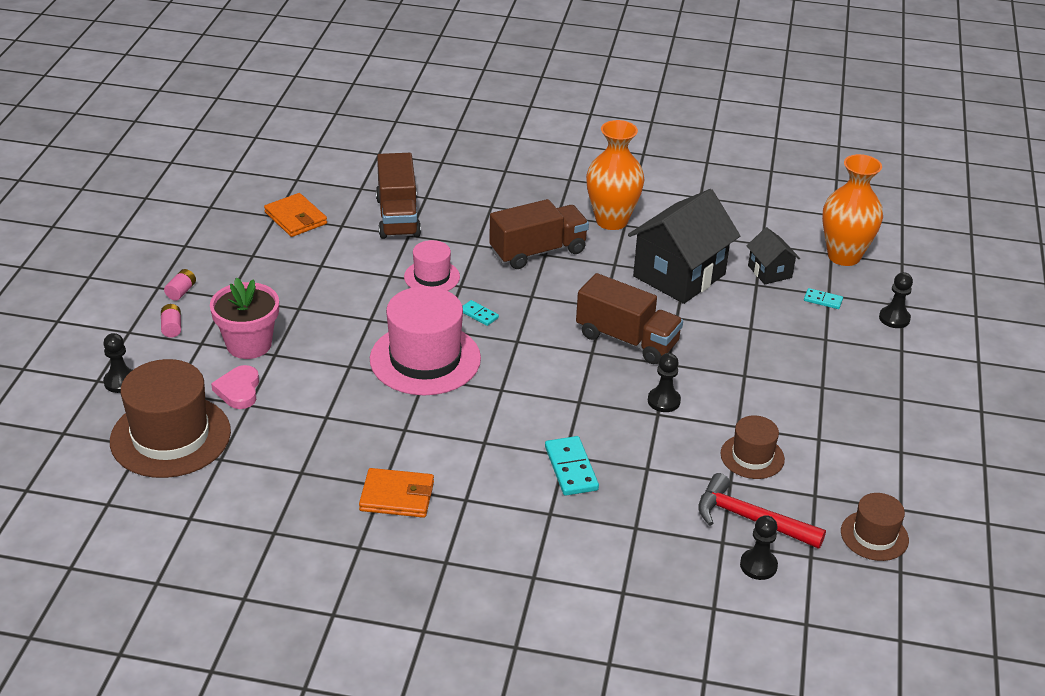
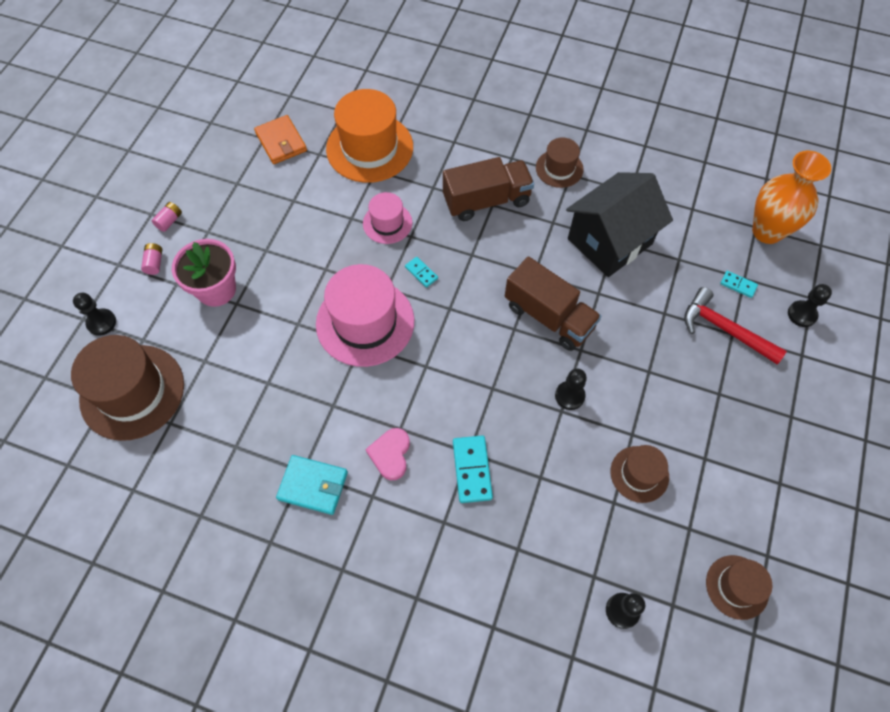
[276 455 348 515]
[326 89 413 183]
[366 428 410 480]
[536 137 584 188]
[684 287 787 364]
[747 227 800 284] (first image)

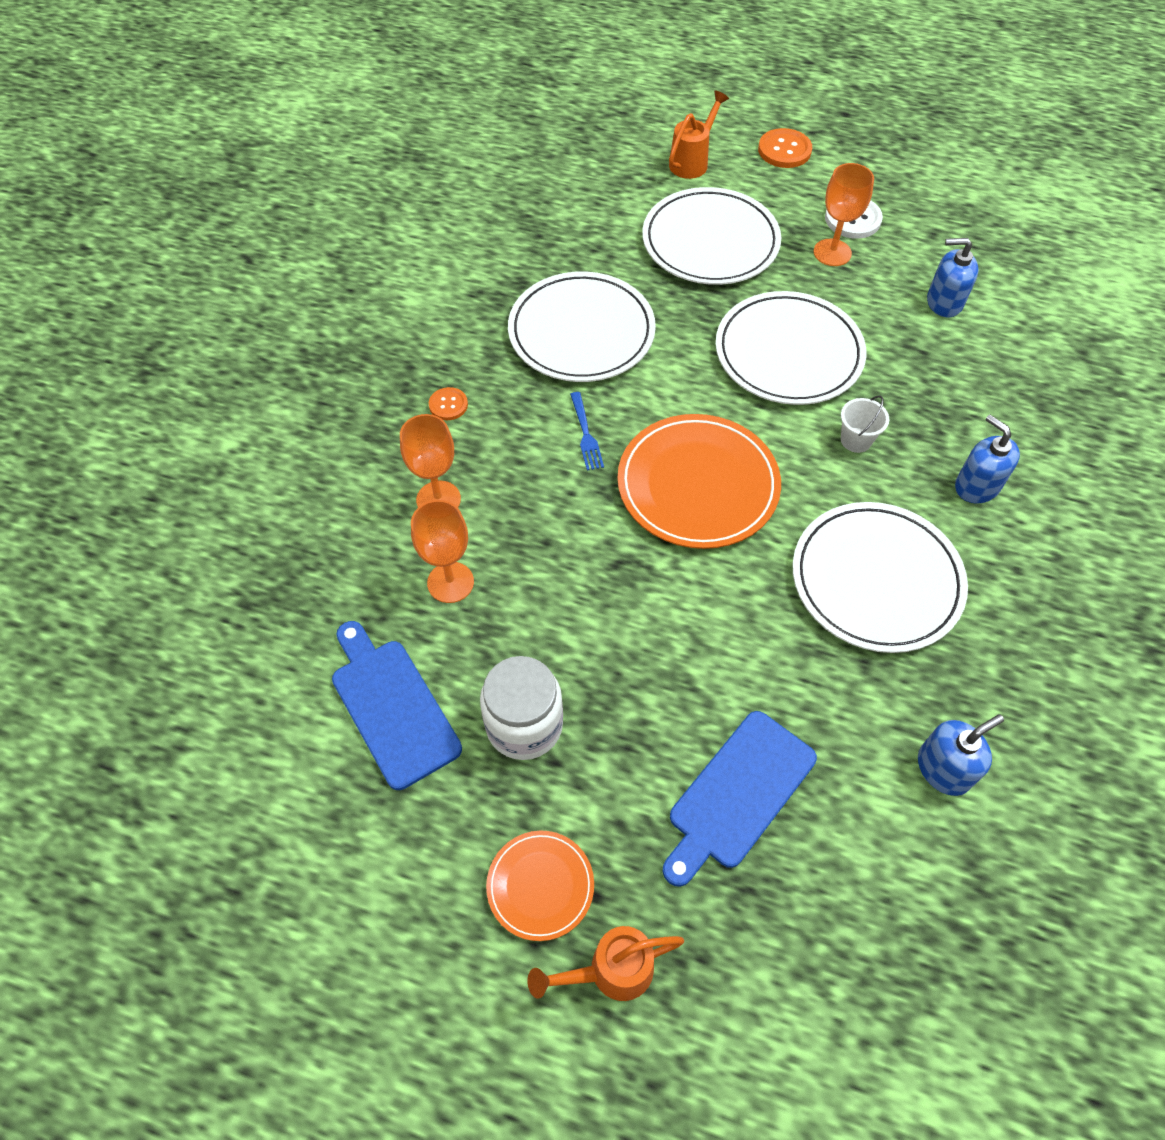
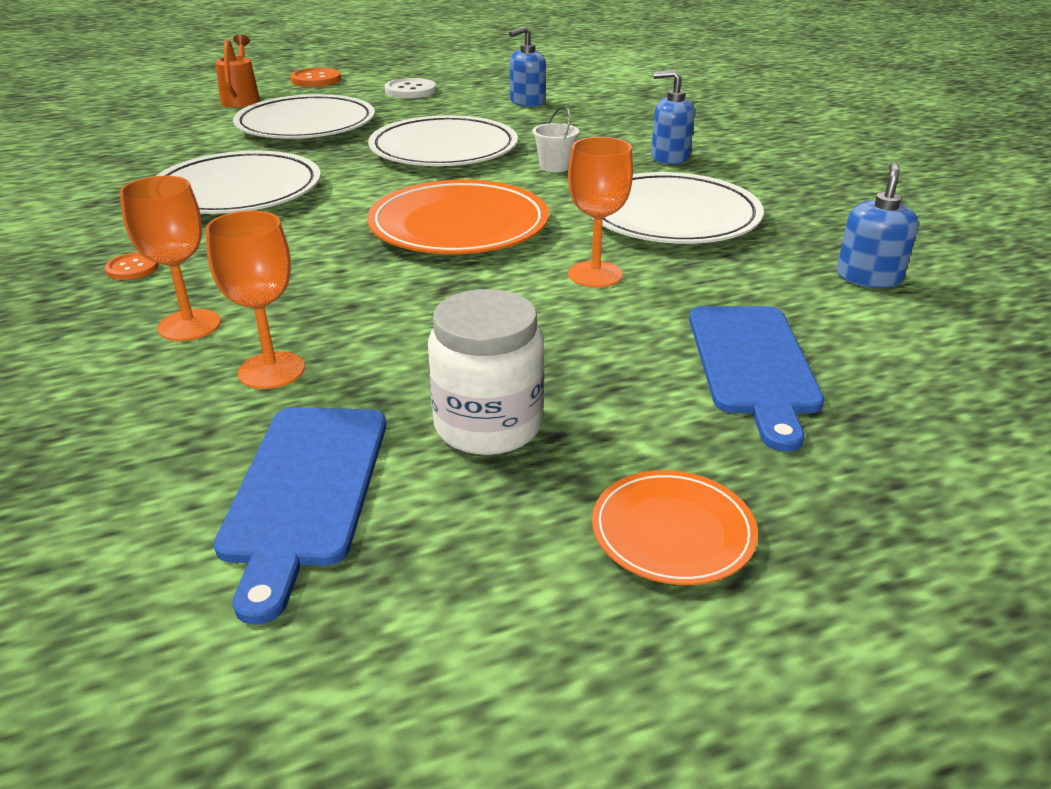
[214 407 386 625]
[568 137 633 288]
[527 926 684 1001] (first image)
[570 392 604 470] (first image)

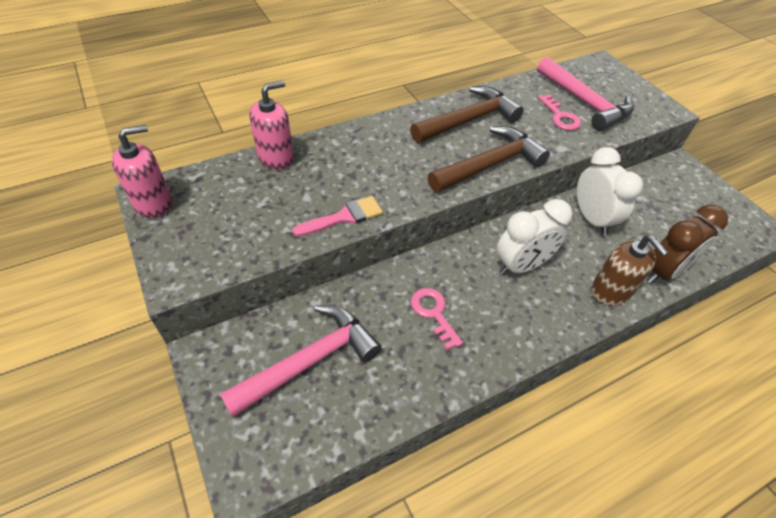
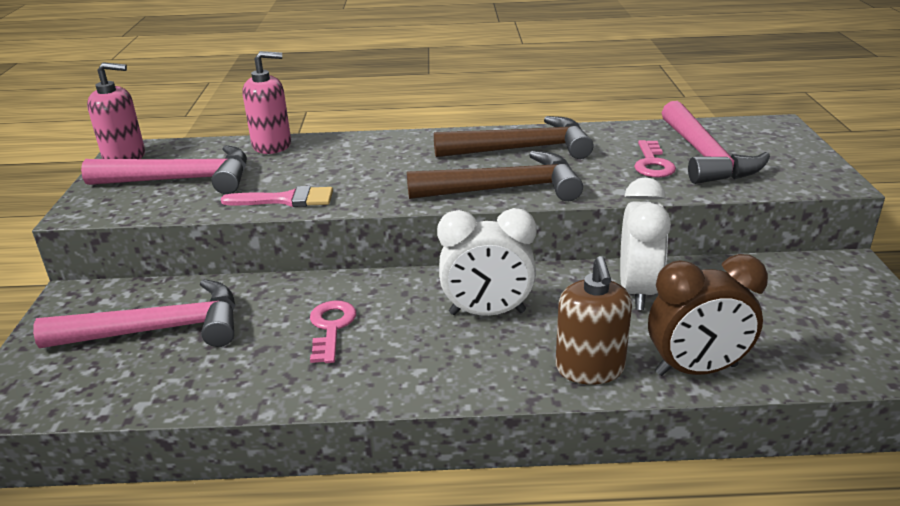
[81 145 247 194]

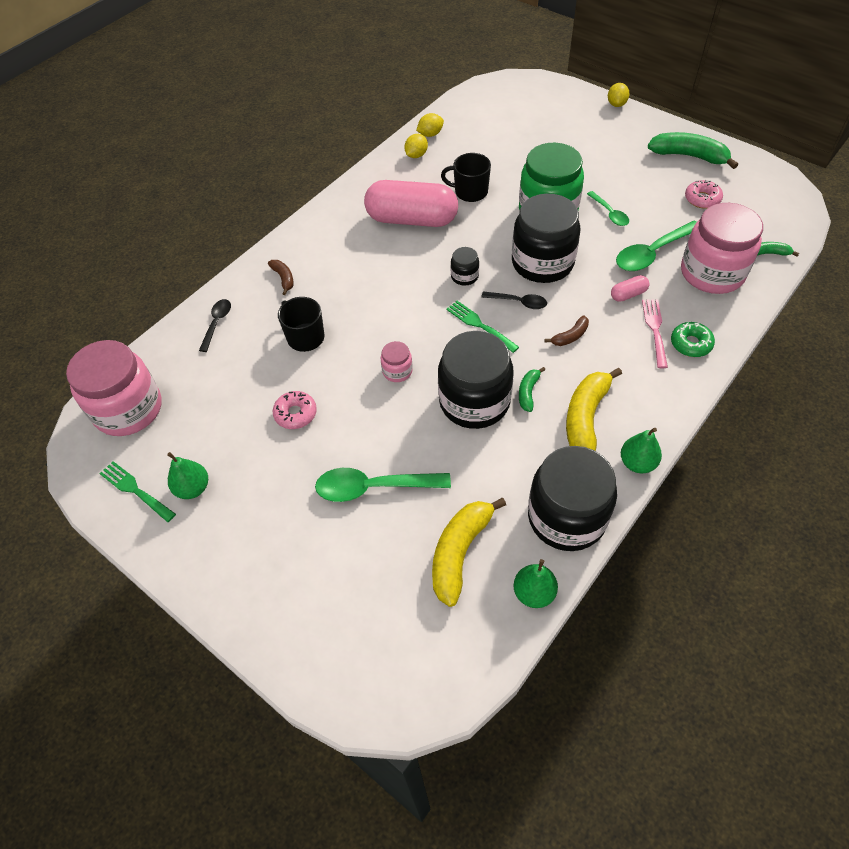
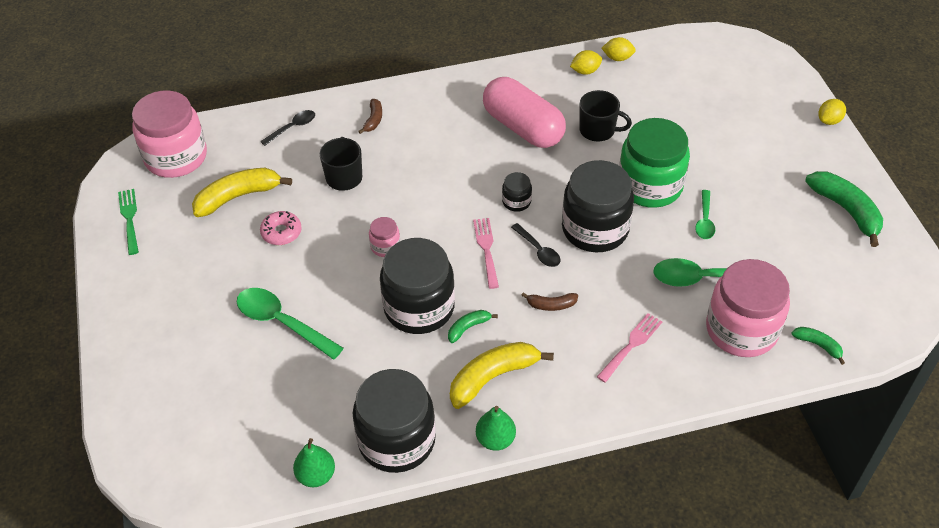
[192 168 292 217]
[473 218 499 289]
[579 90 632 141]
[167 452 208 499] (first image)
[611 275 649 302] (first image)
[671 322 715 357] (first image)
[685 180 723 209] (first image)

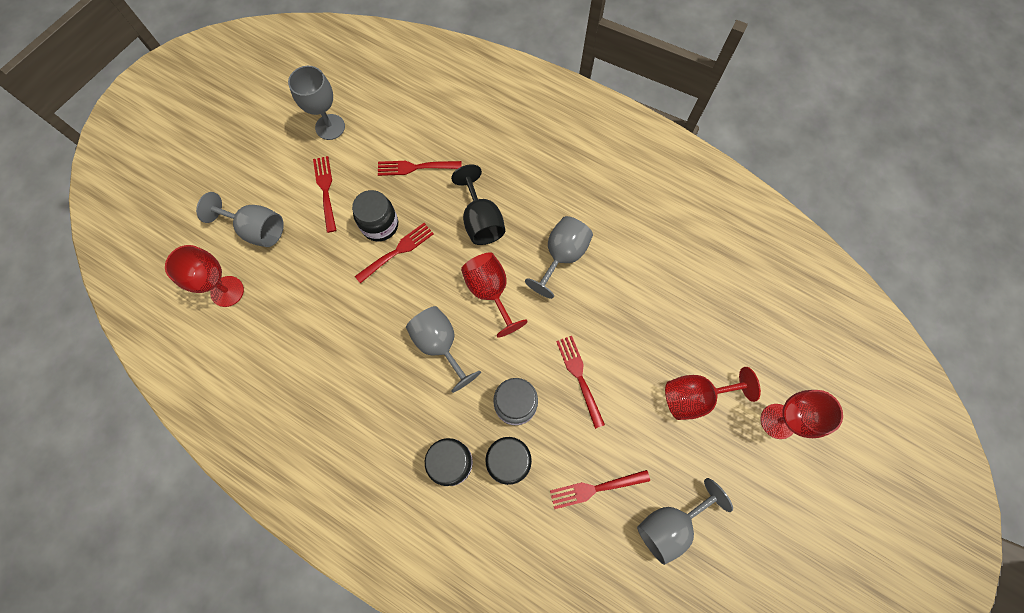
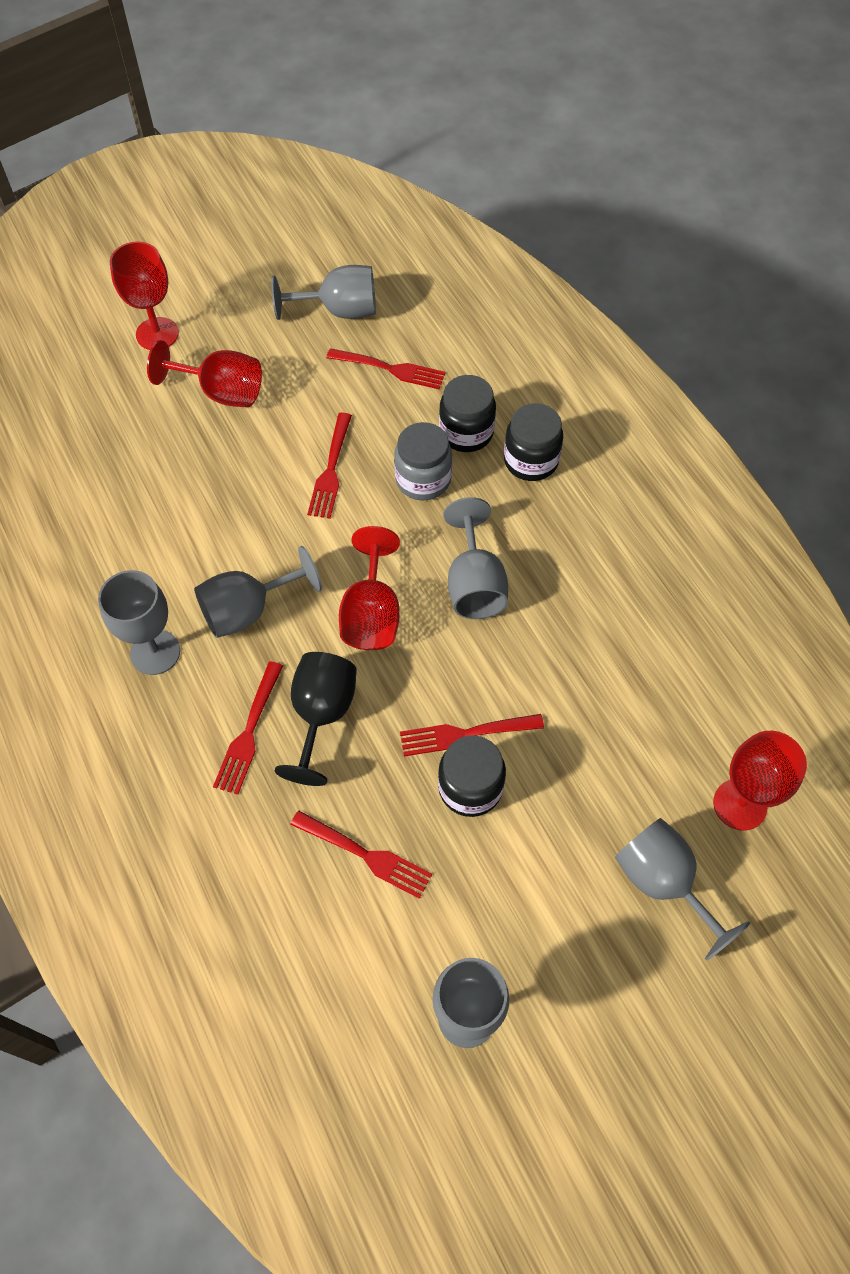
[98 570 180 675]
[213 661 283 795]

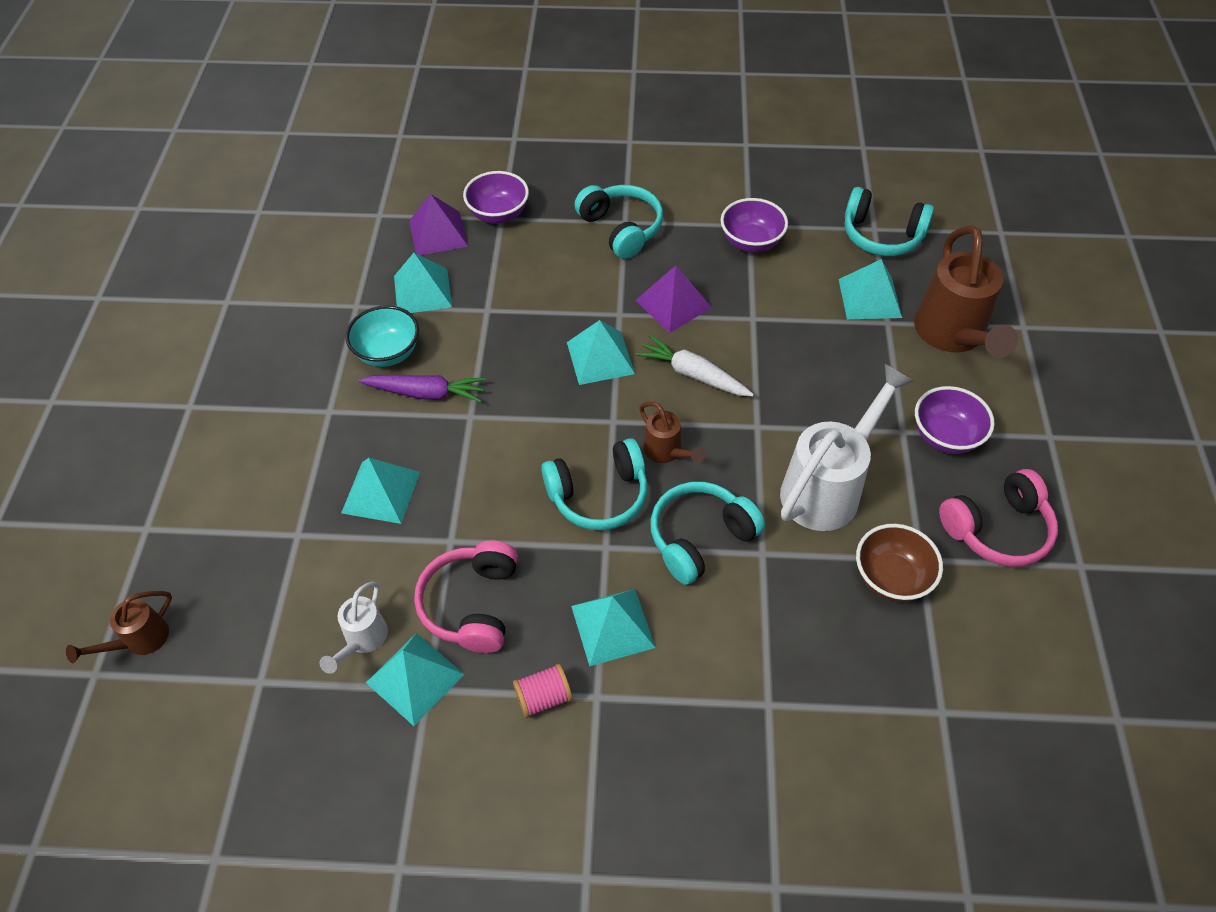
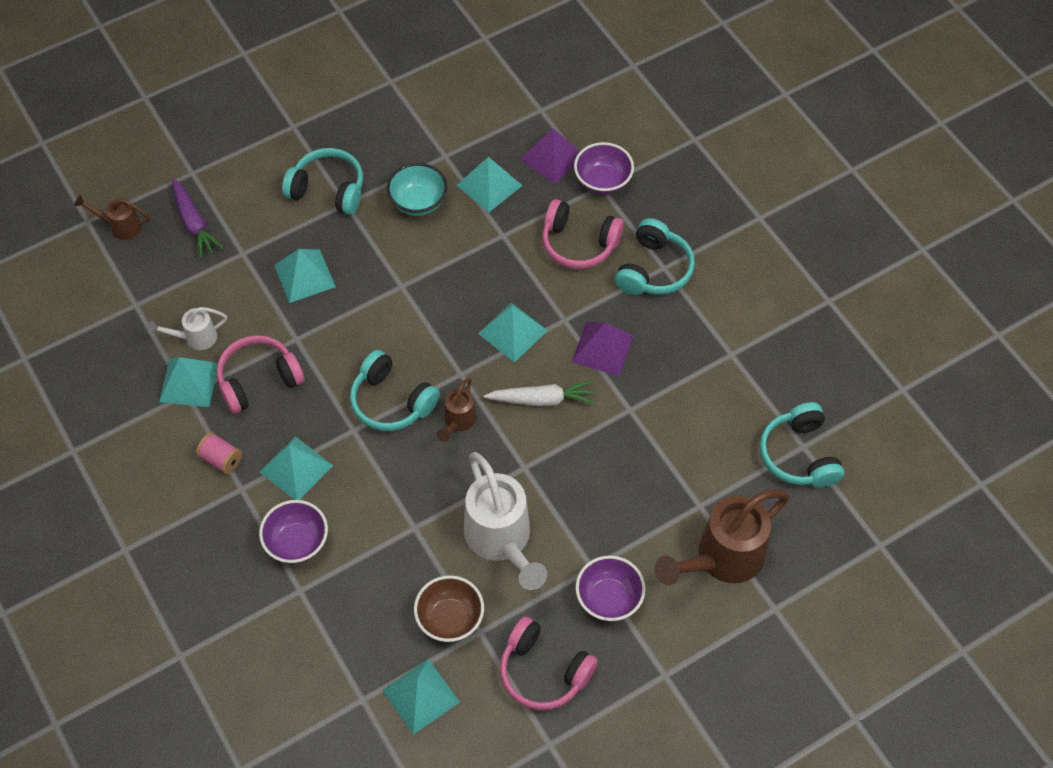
[171 178 224 259]
[259 500 328 564]
[282 148 363 215]
[382 659 460 735]
[464 452 547 590]
[484 380 595 407]
[542 199 624 269]

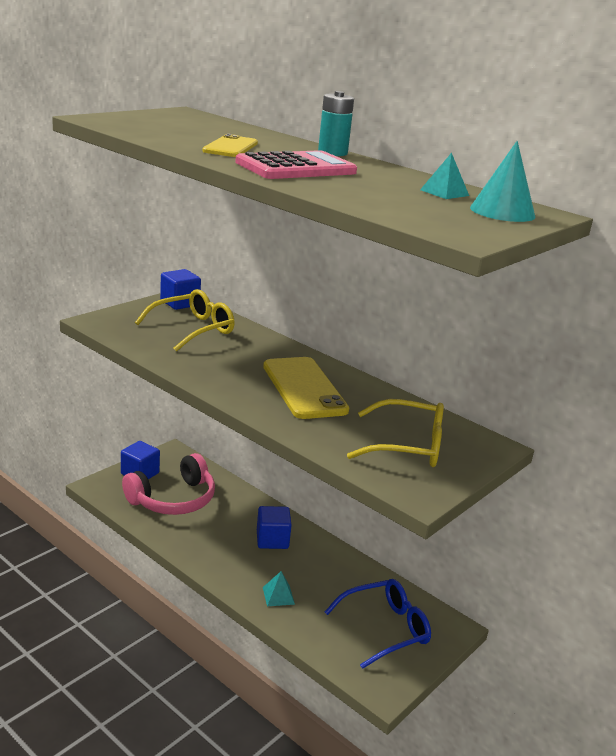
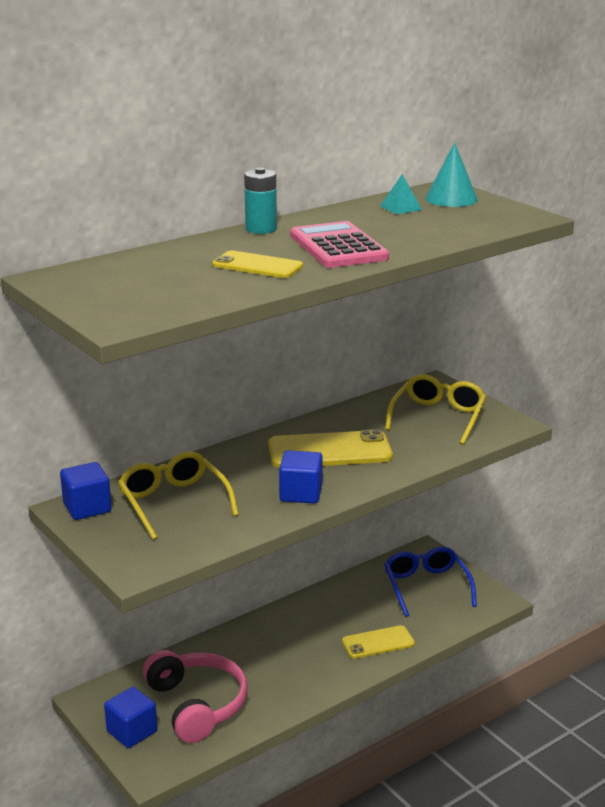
[279 450 323 504]
[342 625 415 659]

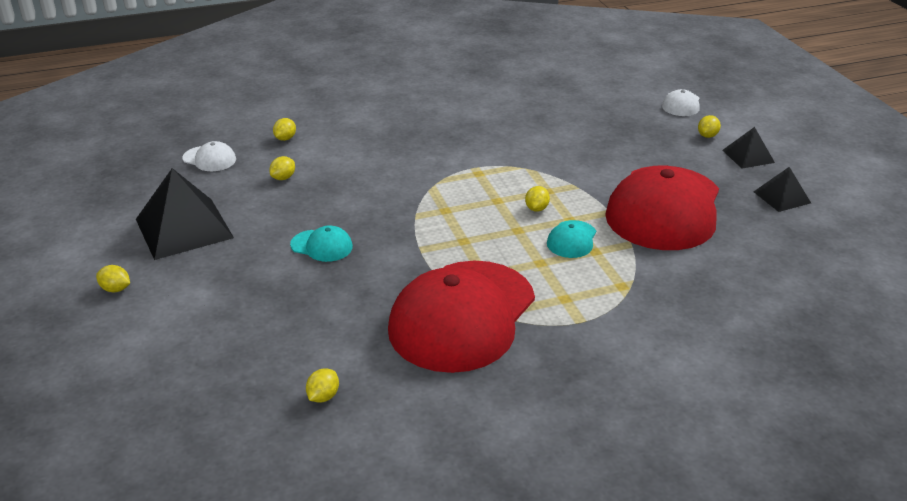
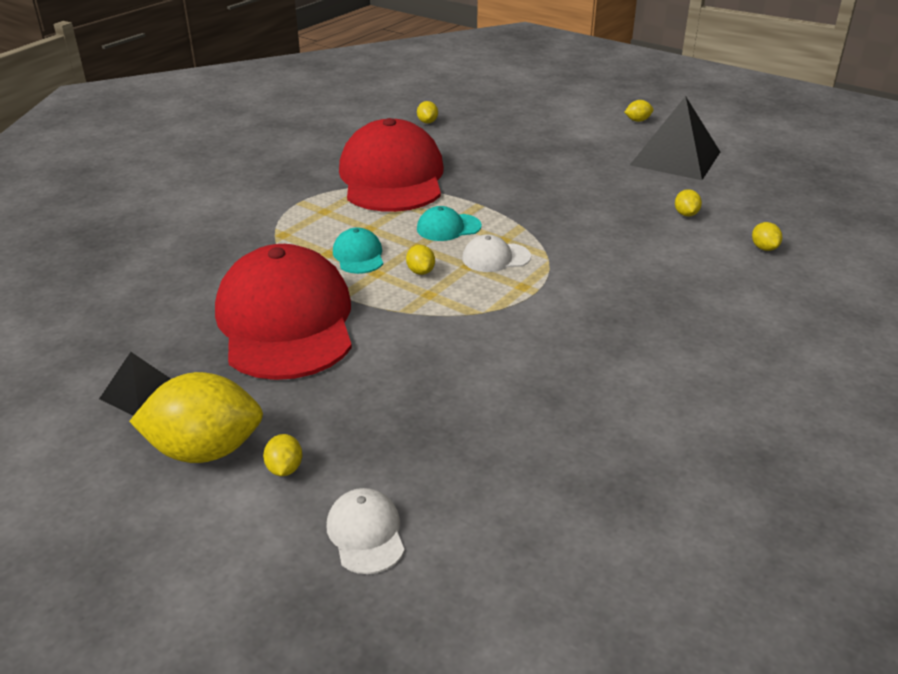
[129 372 263 463]
[417 206 482 241]
[462 234 531 272]

